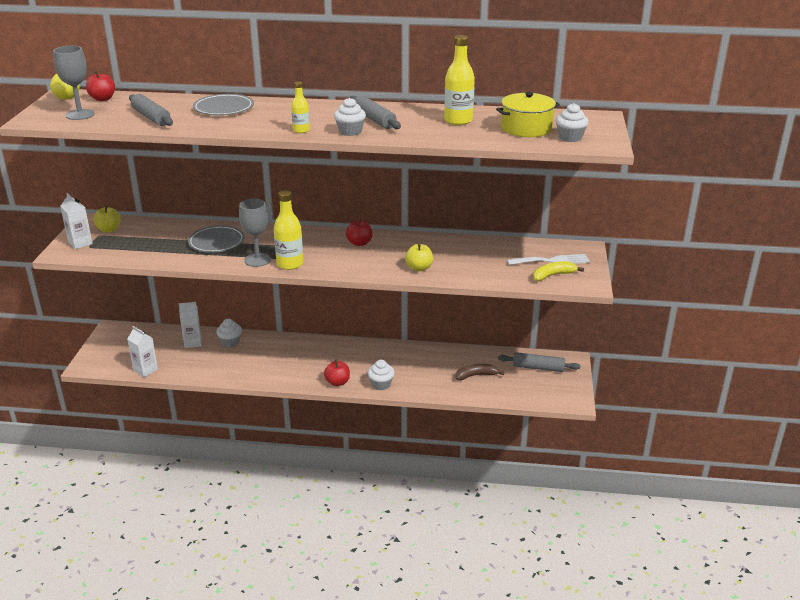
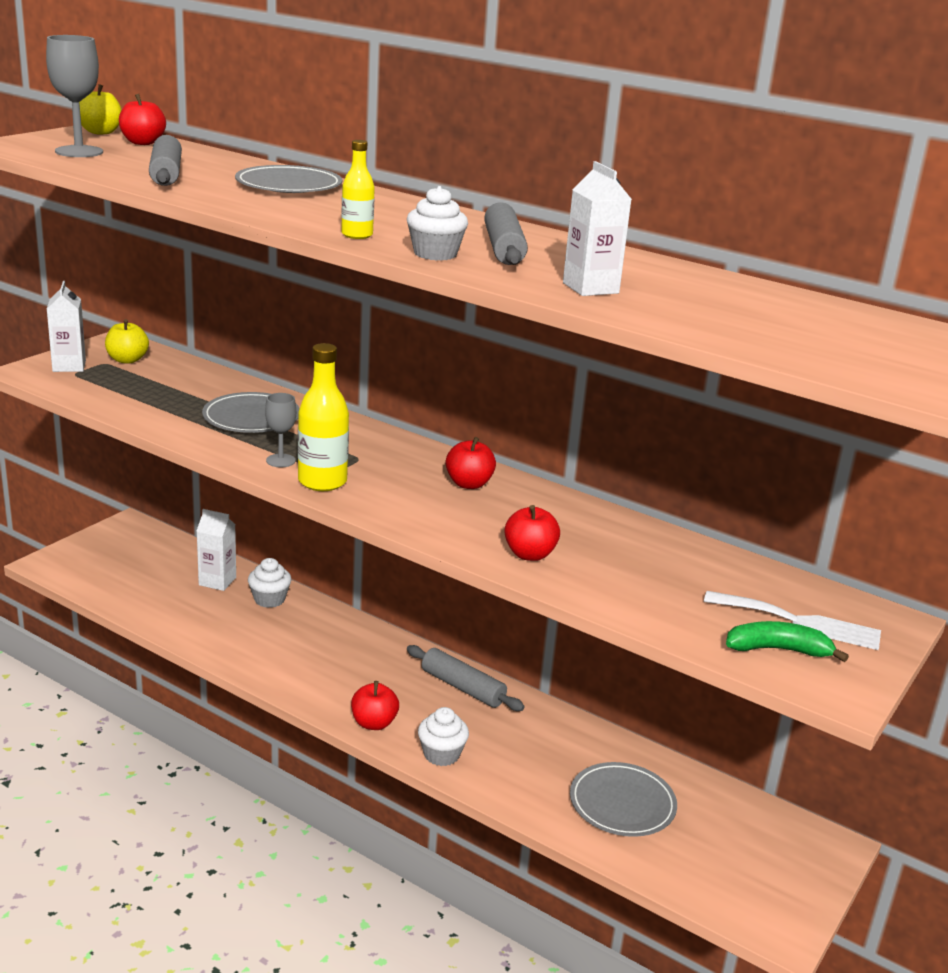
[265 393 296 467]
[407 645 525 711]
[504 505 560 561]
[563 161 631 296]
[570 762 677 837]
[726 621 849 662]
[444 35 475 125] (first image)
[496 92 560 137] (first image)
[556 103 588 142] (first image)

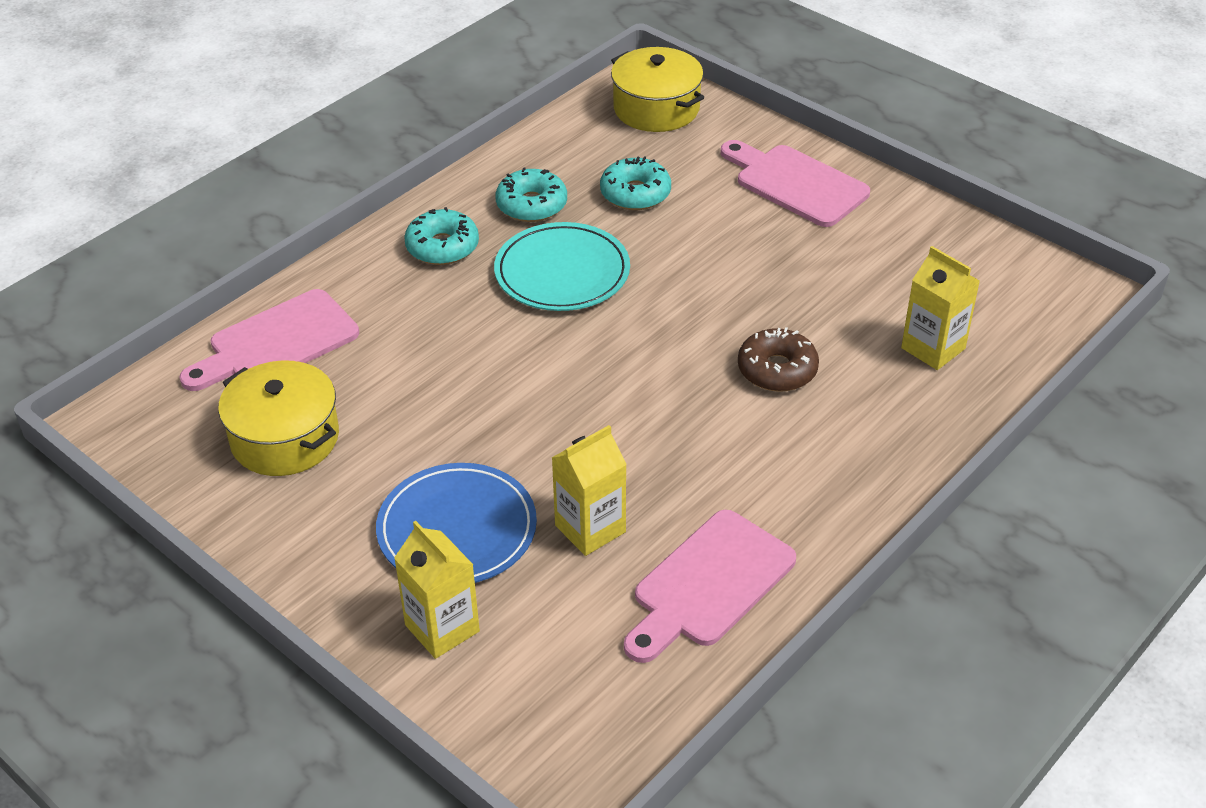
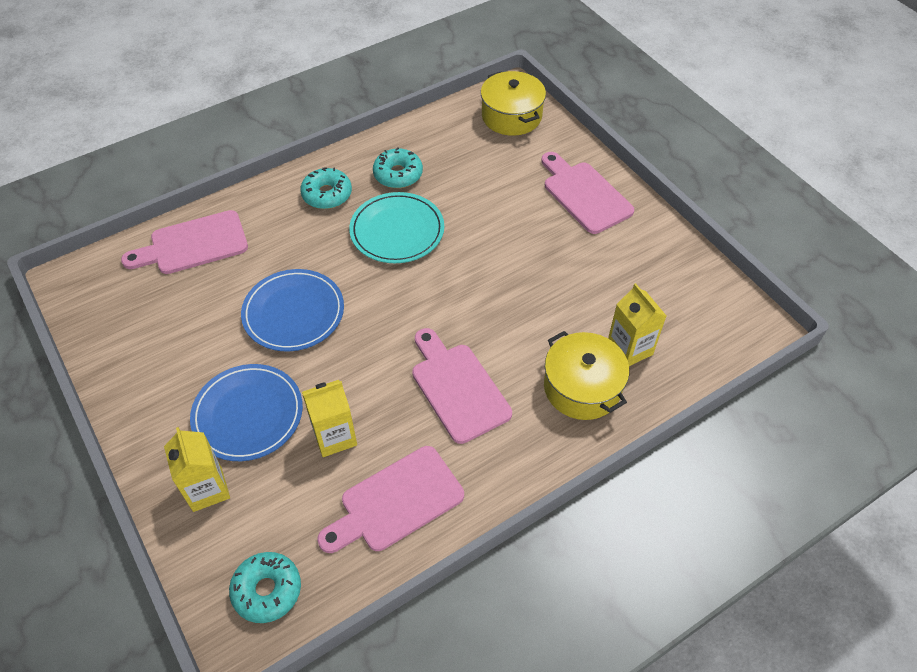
[229 552 301 623]
[241 269 344 351]
[412 328 512 444]
[544 331 629 420]
[738 327 819 392] (first image)

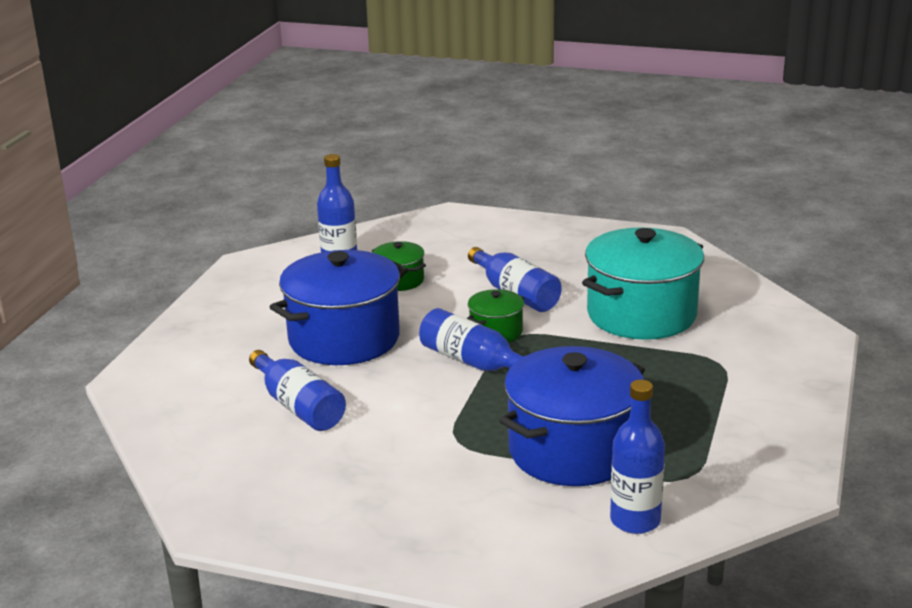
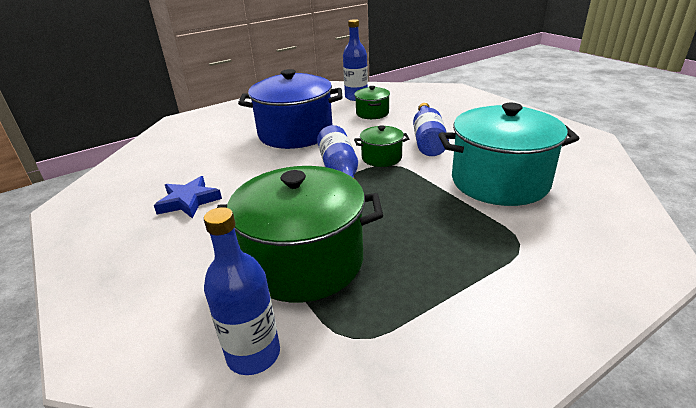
[154 176 222 219]
[217 166 383 302]
[249 350 346 431] (first image)

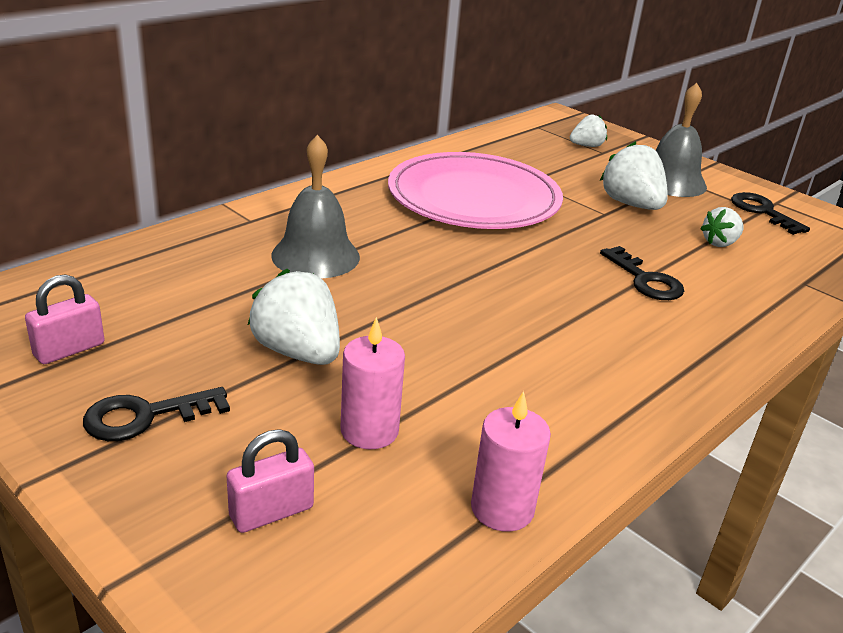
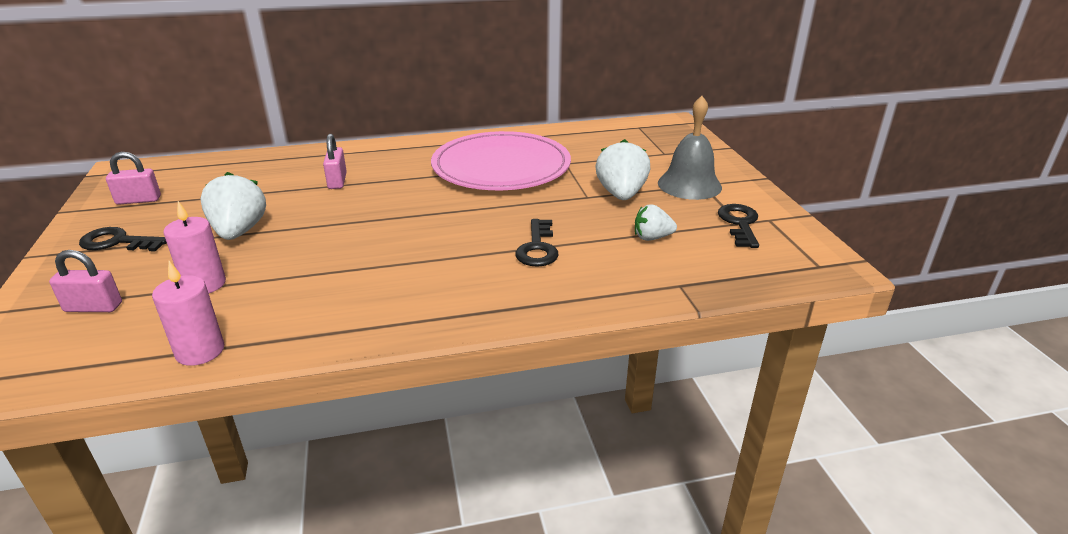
[323 134 347 189]
[570 115 607 147] (first image)

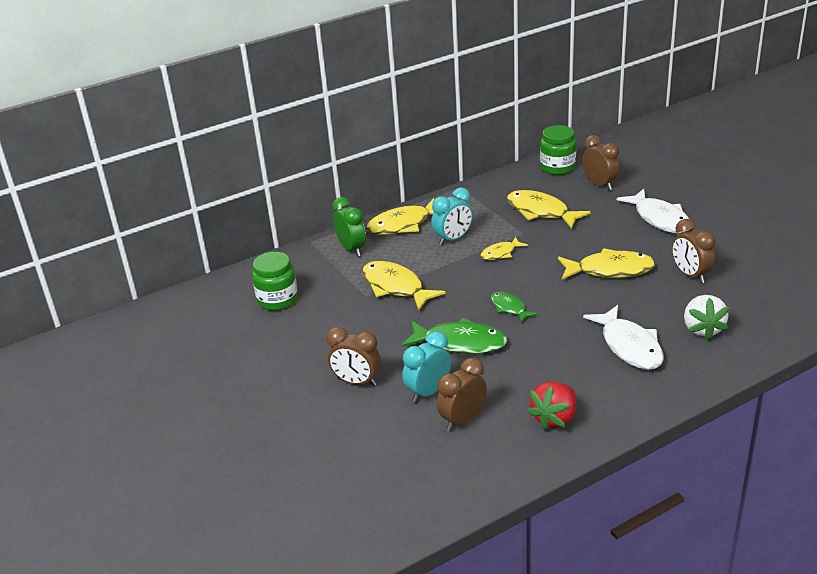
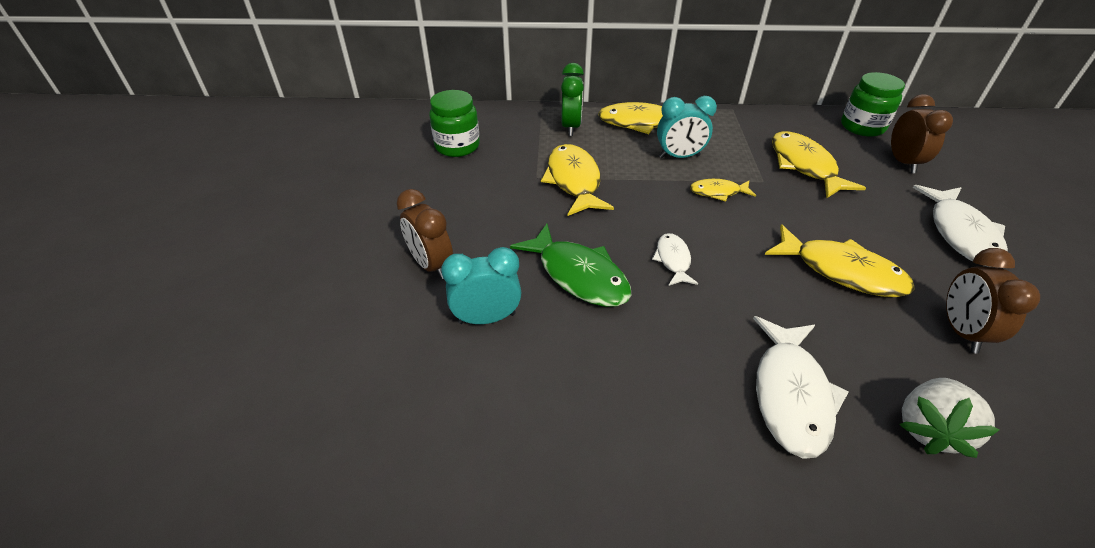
[652 233 698 286]
[437 358 487 431] (first image)
[527 382 576 430] (first image)

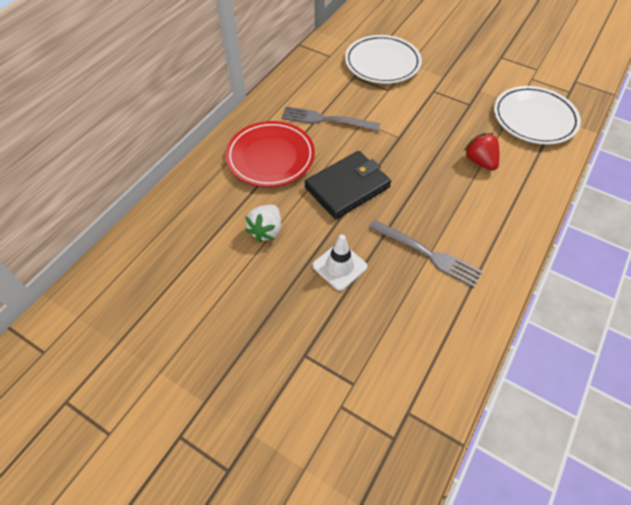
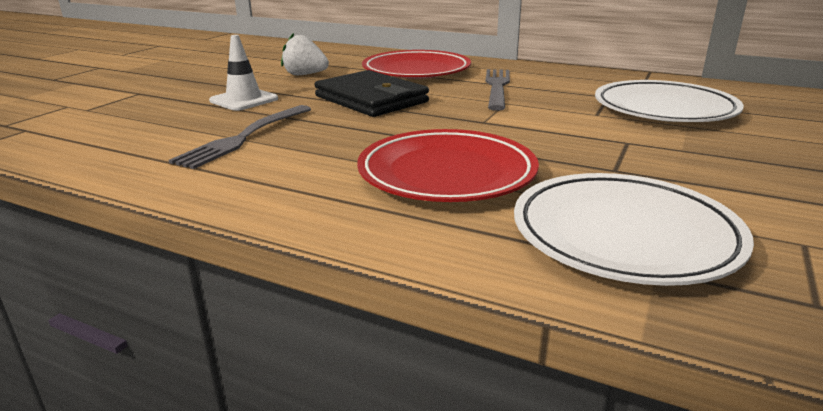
[357 129 539 202]

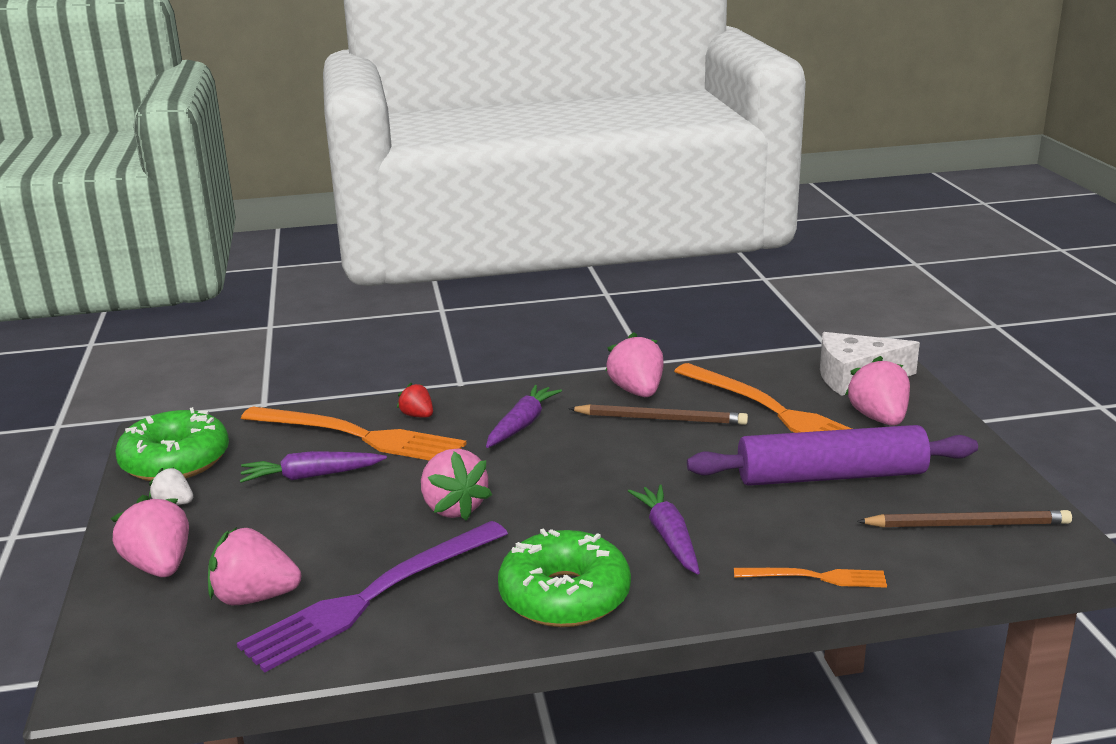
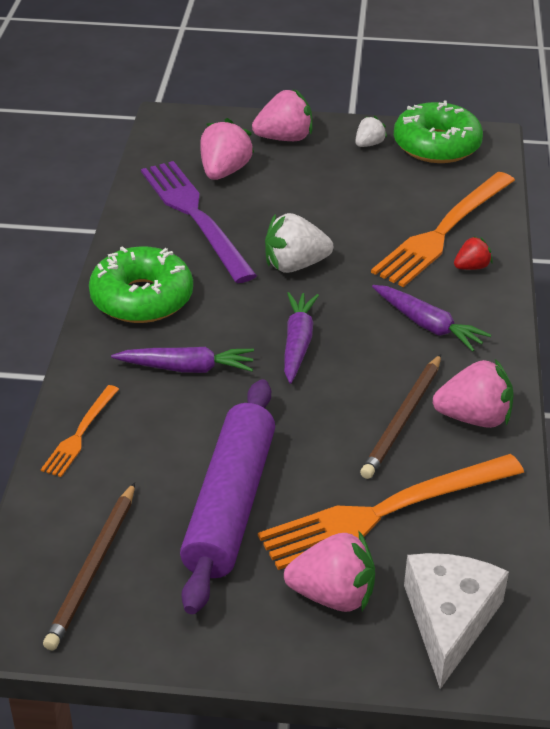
[265 213 333 273]
[284 292 319 384]

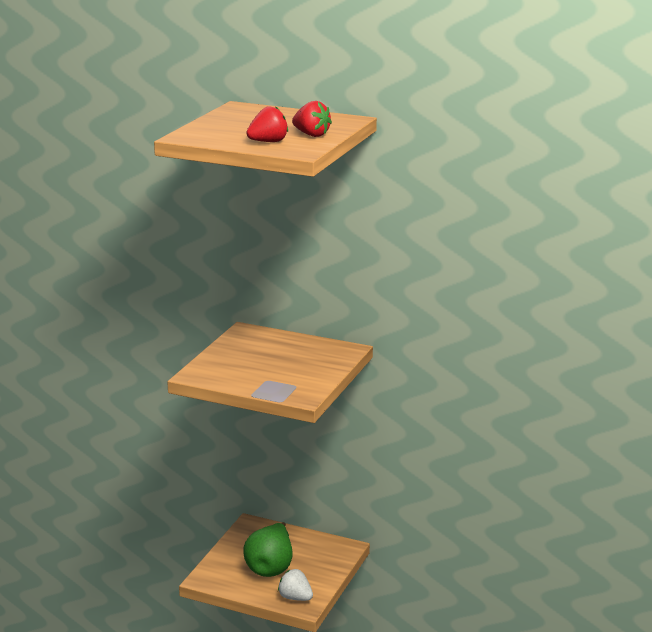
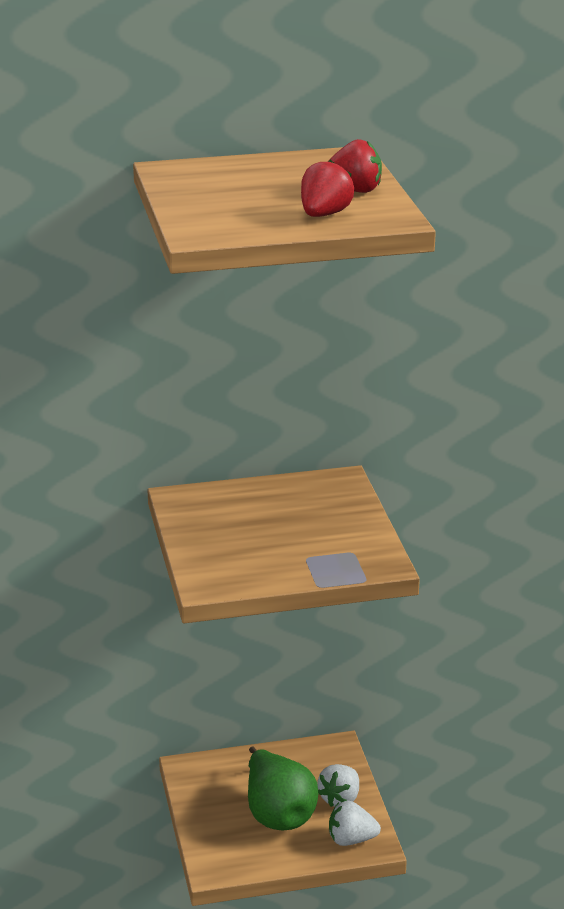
[318 764 359 807]

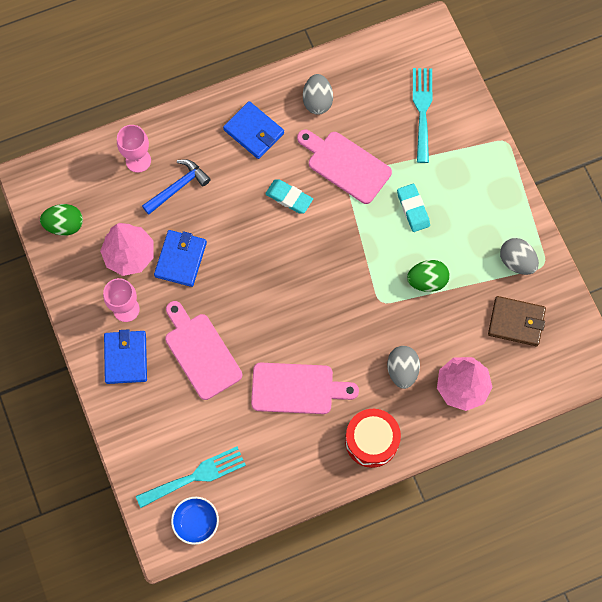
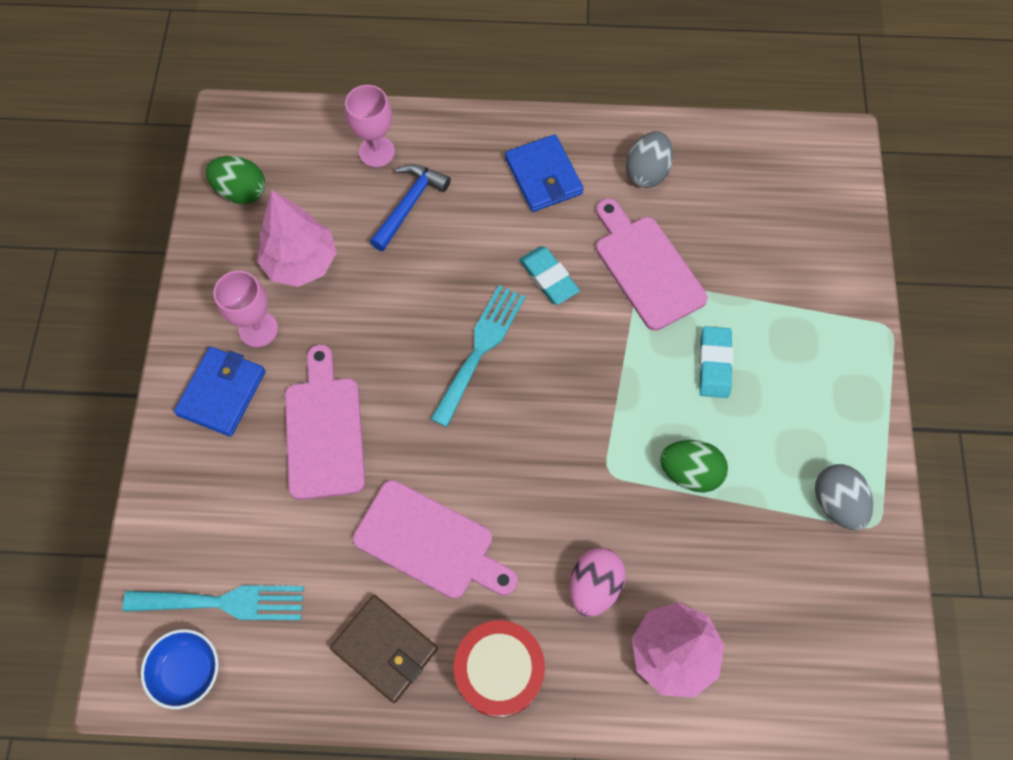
[330 595 438 703]
[370 164 451 251]
[431 285 525 427]
[570 548 626 617]
[154 230 207 287] (first image)

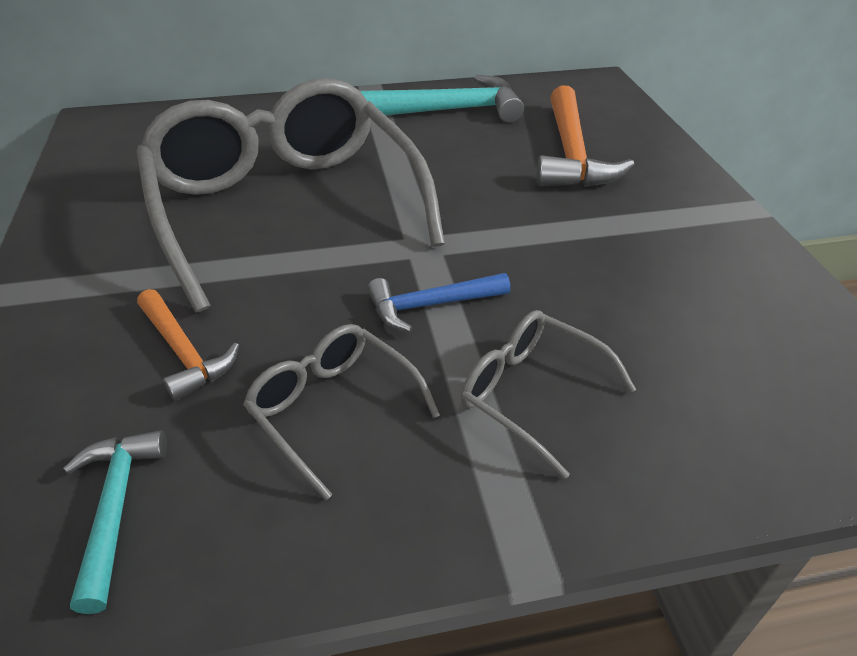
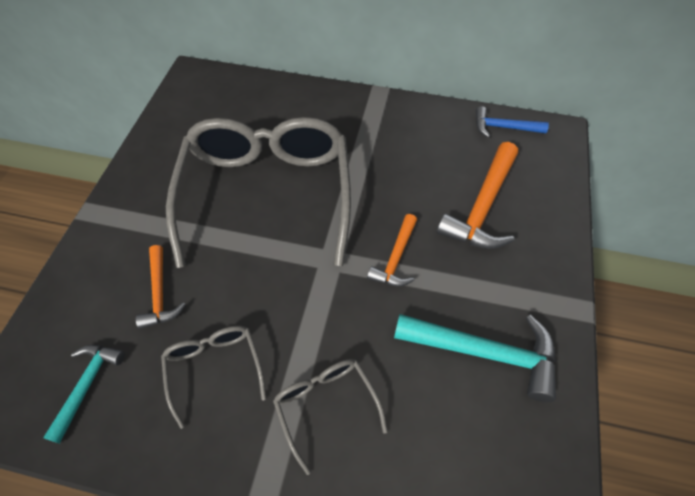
[367 214 417 287]
[394 314 556 402]
[475 106 549 138]

